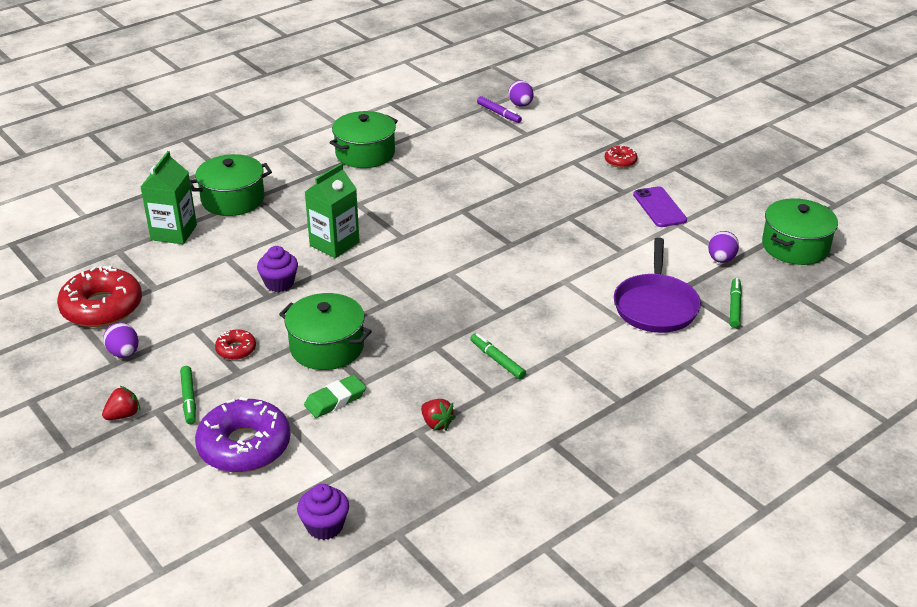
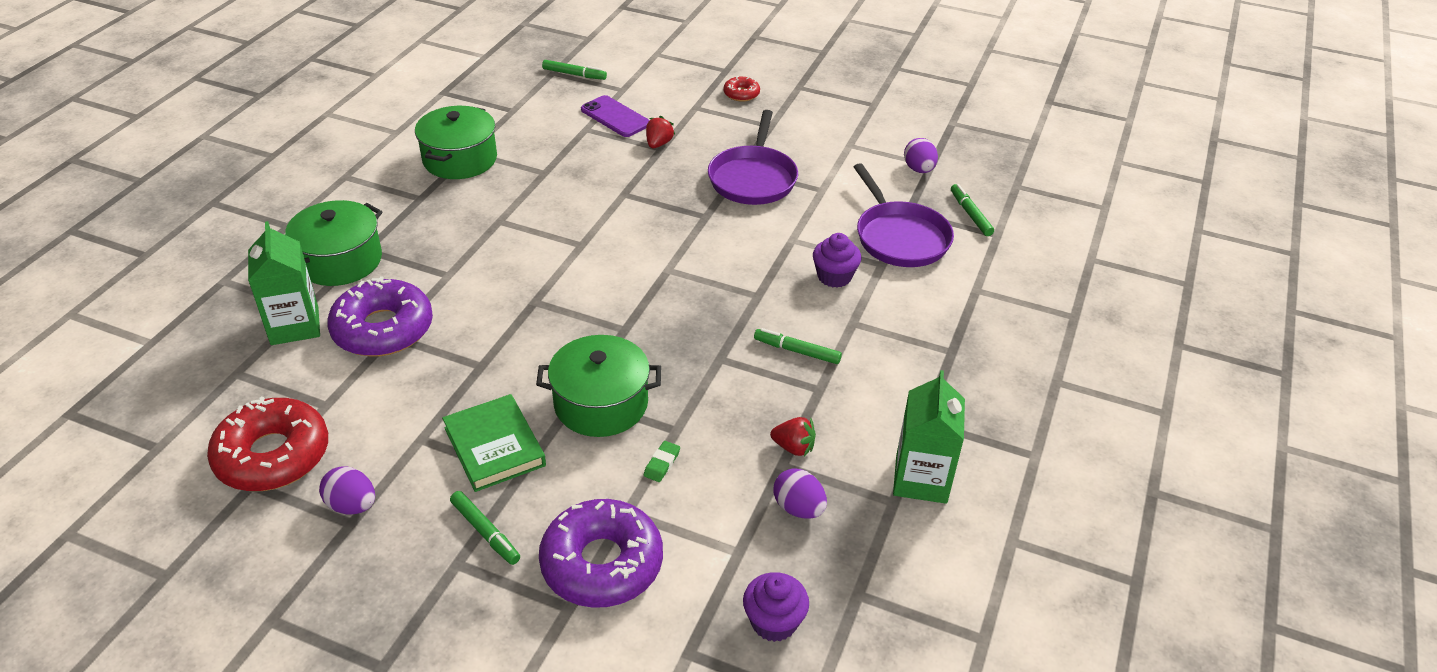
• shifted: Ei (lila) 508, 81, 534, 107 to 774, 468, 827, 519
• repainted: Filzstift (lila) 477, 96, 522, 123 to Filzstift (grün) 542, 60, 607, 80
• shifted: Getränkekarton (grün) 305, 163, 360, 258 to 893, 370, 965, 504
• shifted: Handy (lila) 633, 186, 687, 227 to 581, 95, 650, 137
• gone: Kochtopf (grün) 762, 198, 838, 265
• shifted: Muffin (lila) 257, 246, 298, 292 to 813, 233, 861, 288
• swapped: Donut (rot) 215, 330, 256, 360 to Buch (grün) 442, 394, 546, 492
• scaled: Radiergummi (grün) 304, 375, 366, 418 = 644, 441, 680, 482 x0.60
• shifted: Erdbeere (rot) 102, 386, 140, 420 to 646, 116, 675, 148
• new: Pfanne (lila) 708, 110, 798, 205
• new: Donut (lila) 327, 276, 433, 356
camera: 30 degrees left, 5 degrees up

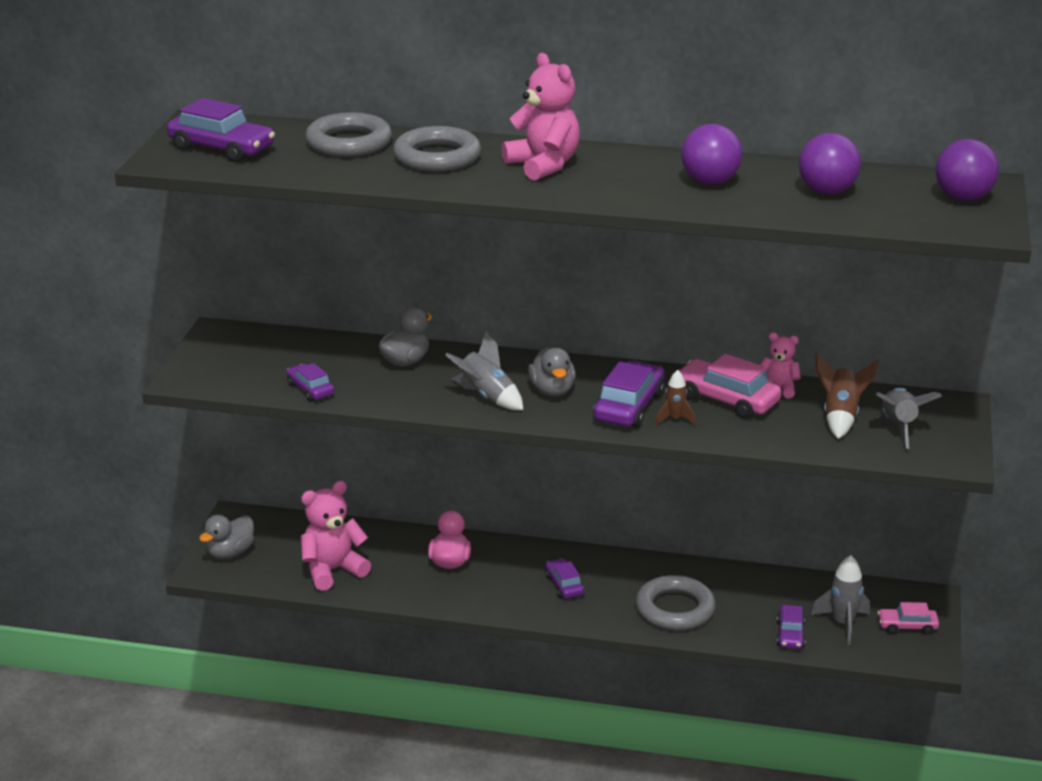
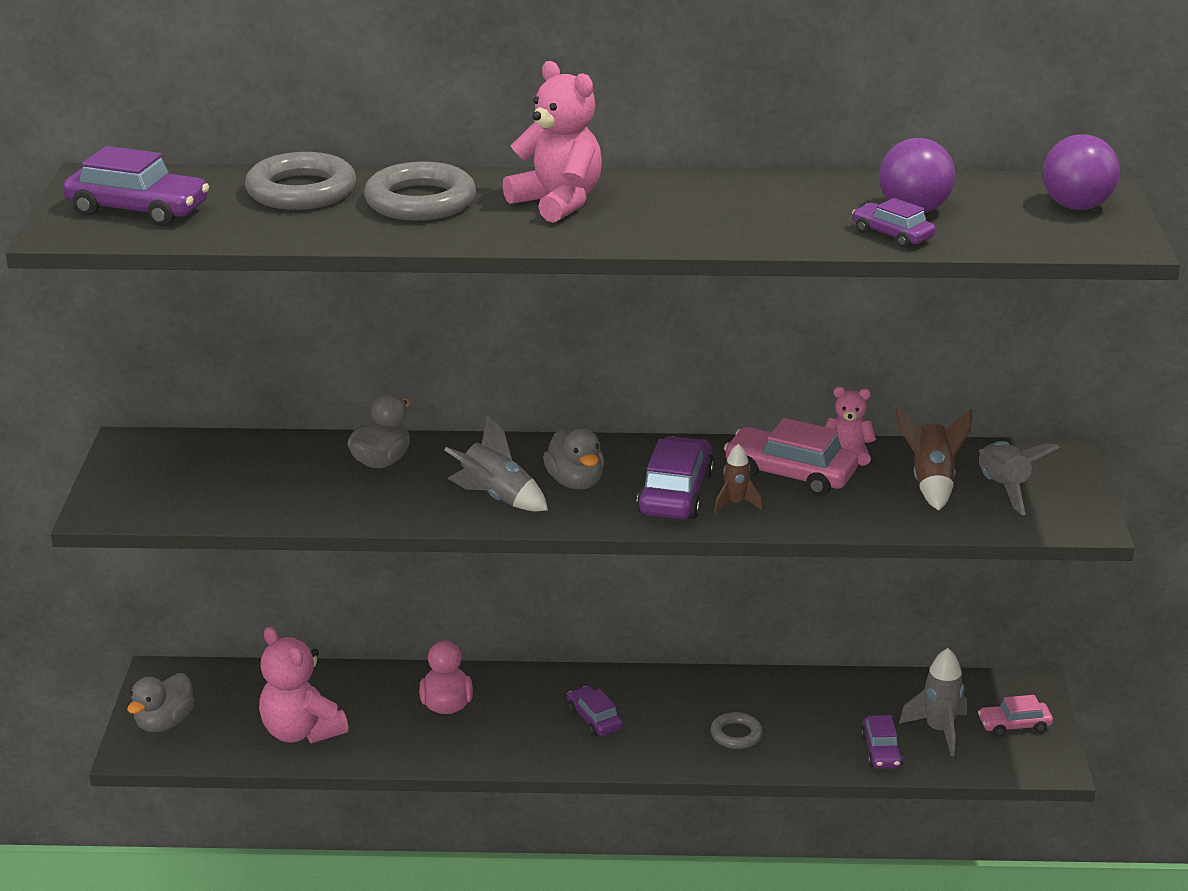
• gone: Ball (lila) 681, 124, 742, 185
• shifted: Auto (lila) 286, 363, 334, 401 to 852, 198, 935, 248
• rotated: Teddybär (rosa) 301, 481, 371, 591 = 259, 627, 348, 743 90 degrees counterclockwise
• scaled: Ring (grau) 636, 575, 716, 631 = 710, 712, 763, 749 x0.53
camera: 10 degrees left, 0 degrees up

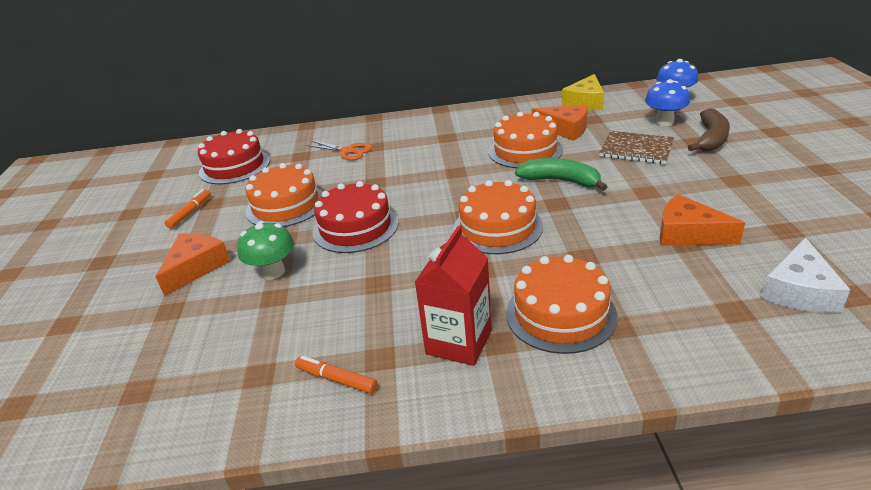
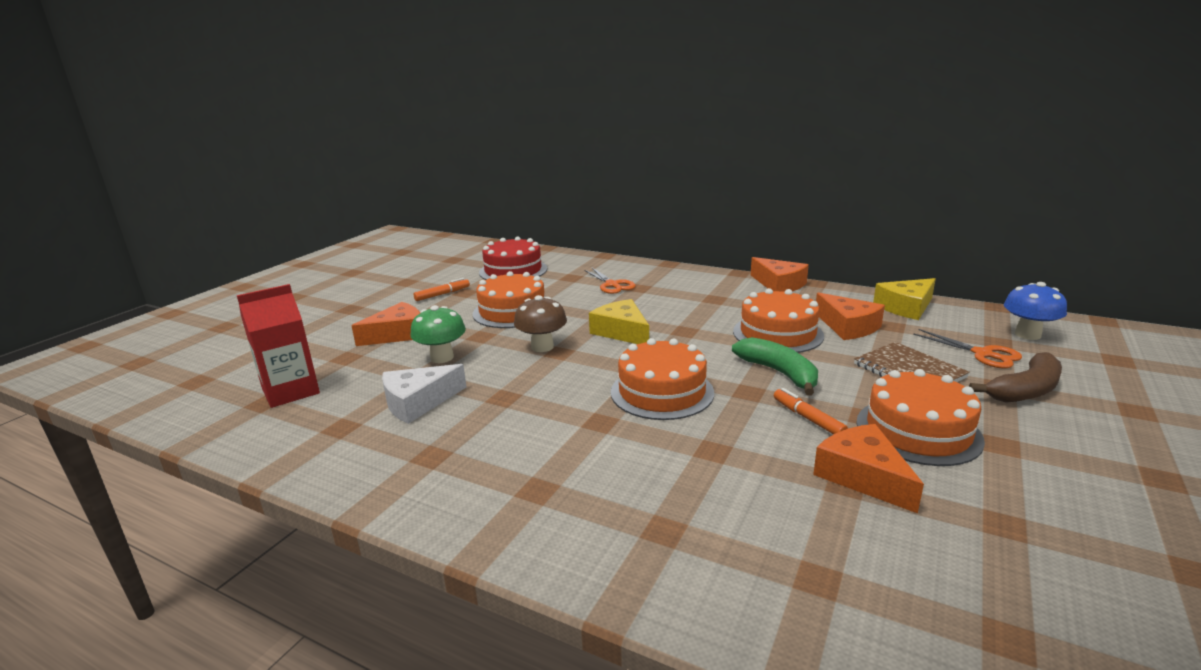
• swapped: Pilz (blau) 645, 79, 690, 126 to Schere (orange) 913, 329, 1022, 368
• swapped: Kuchen (rot) 313, 181, 398, 253 to Pilz (braun) 514, 295, 567, 352
• shifted: Getränkekarton (rot) 415, 225, 492, 366 to 237, 284, 320, 408
• shifted: Käse (weiß) 761, 237, 850, 313 to 382, 364, 466, 424
• shifted: Kuchen (orange) 506, 255, 617, 354 to 856, 369, 985, 466
• shifted: Filzstift (orange) 295, 356, 378, 394 to 774, 388, 848, 435
• new: Käse (orange) 751, 257, 809, 292
• new: Käse (gelb) 589, 299, 649, 344
camera: 30 degrees right, 10 degrees down

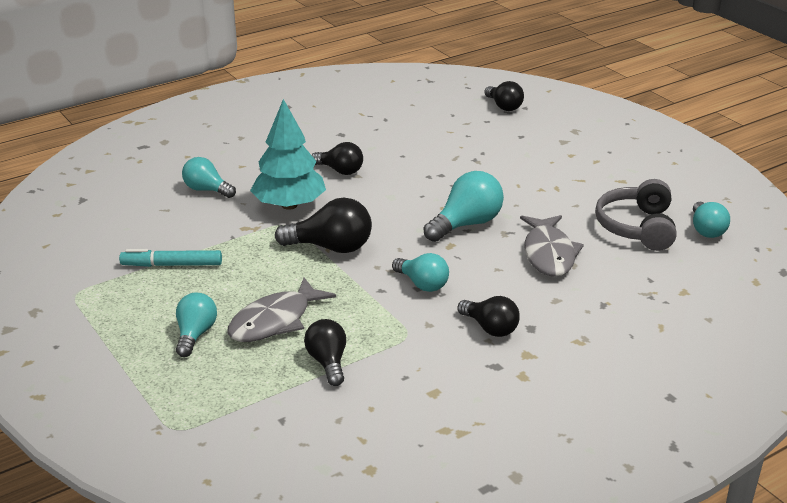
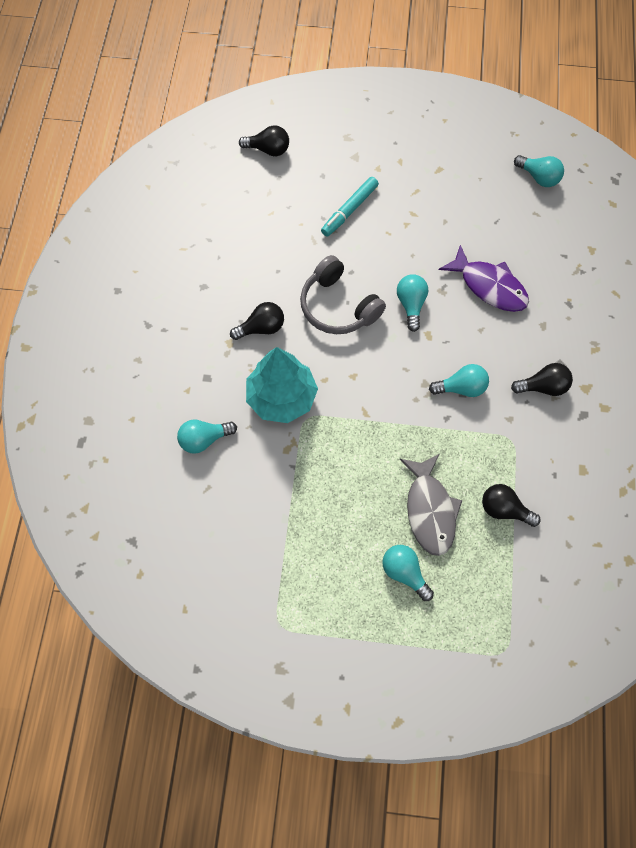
• scaled: Glühbirne (türkis) 424, 171, 504, 242 = 397, 274, 428, 332 x0.66
• shifted: Kopfhörer (grau) 595, 179, 677, 251 to 300, 255, 386, 334
• gone: Glühbirne (schwarz) 275, 198, 372, 253
• repainted: Fisch (grau) 520, 215, 584, 277 to Fisch (lila) 439, 245, 529, 312
• shifted: Filzstift (türkis) 119, 249, 222, 267 to 321, 177, 379, 237
camera: 50 degrees left, 35 degrees up

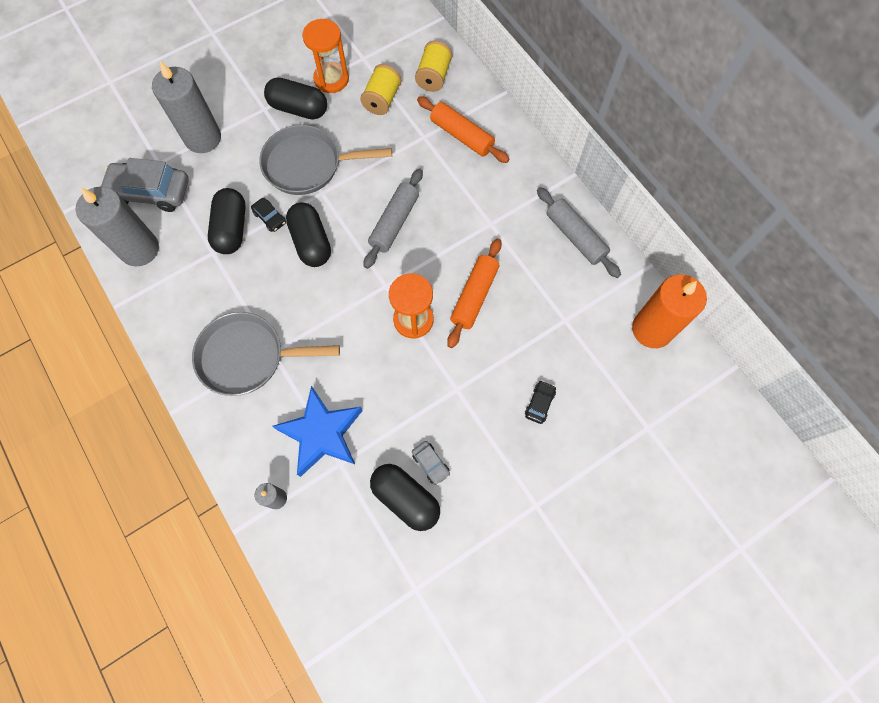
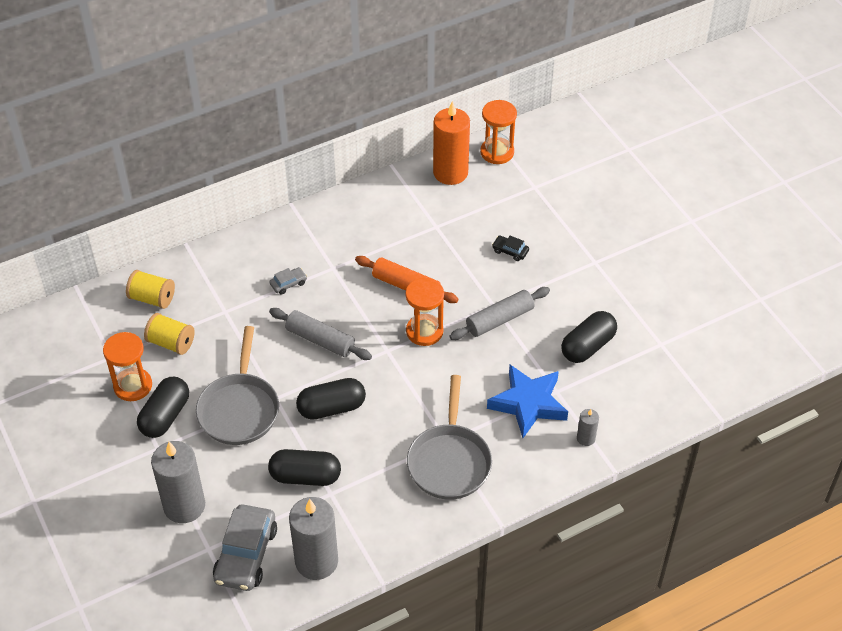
• gone: Nudelholz (orange) 417, 96, 509, 163
• shifted: Nudelholz (grau) 537, 187, 621, 278 to 449, 287, 550, 340
• gone: Auto (schwarz) 251, 198, 286, 232
• shifted: Auto (grau) 412, 441, 450, 485 to 269, 267, 307, 294
• new: Sanduhr (orange) 480, 100, 517, 164
camera: 85 degrees left, 20 degrees down

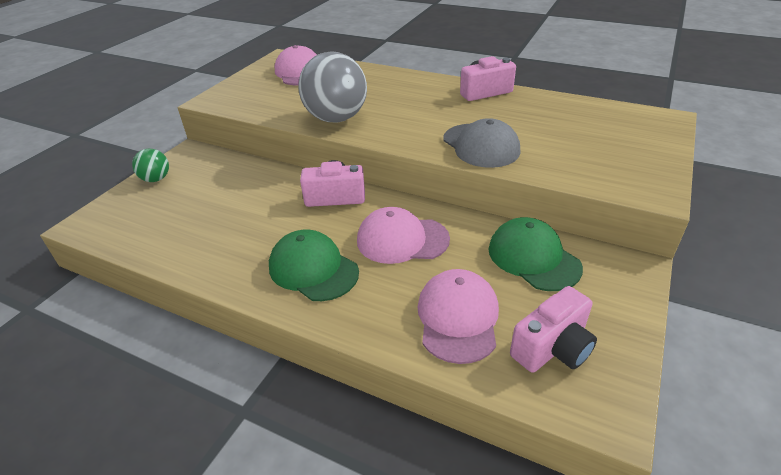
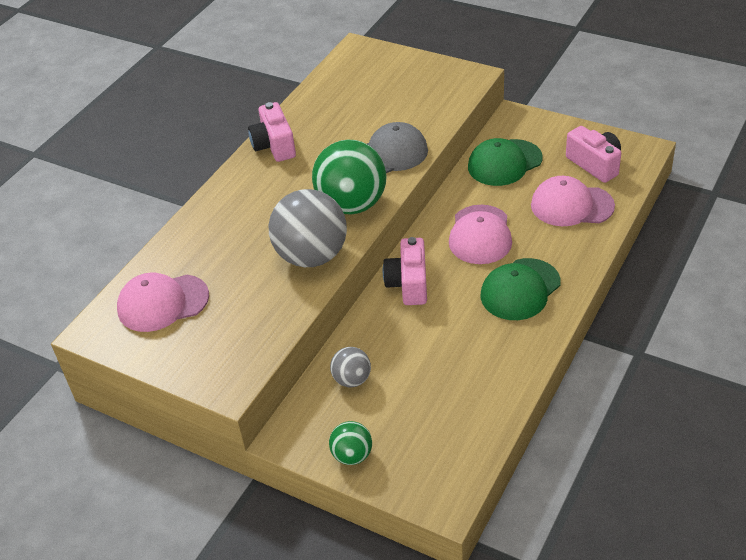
• new: Ball (grün) 312, 139, 387, 214
• new: Ball (grau) 330, 347, 371, 388
camera: 85 degrees left, 5 degrees up

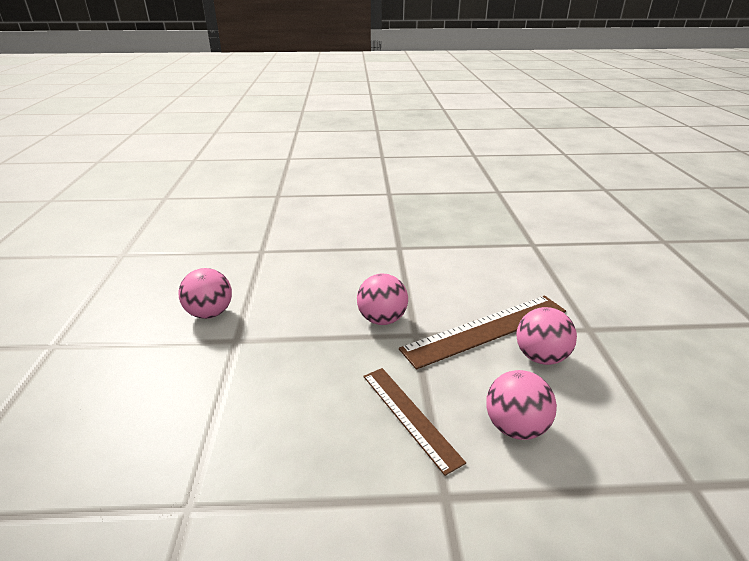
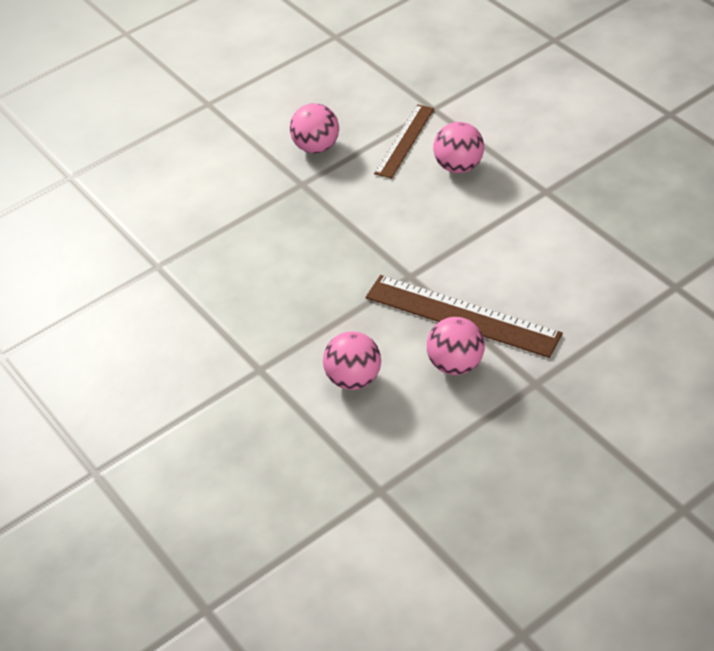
• shifted: Ball (rosa) 357, 274, 408, 325 to 433, 122, 484, 173
• shifted: Lineal (braun) 363, 368, 466, 476 to 374, 104, 434, 179
camera: 60 degrees right, 15 degrees up

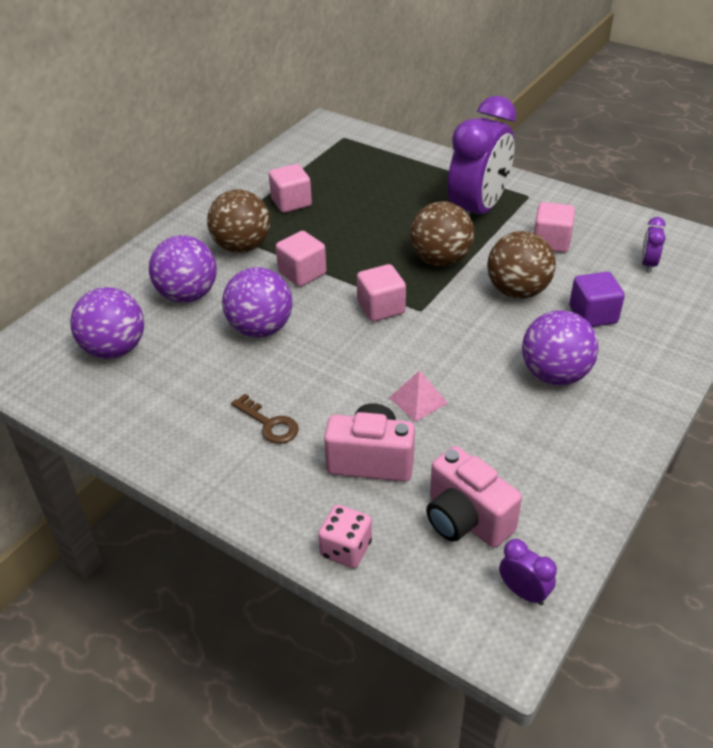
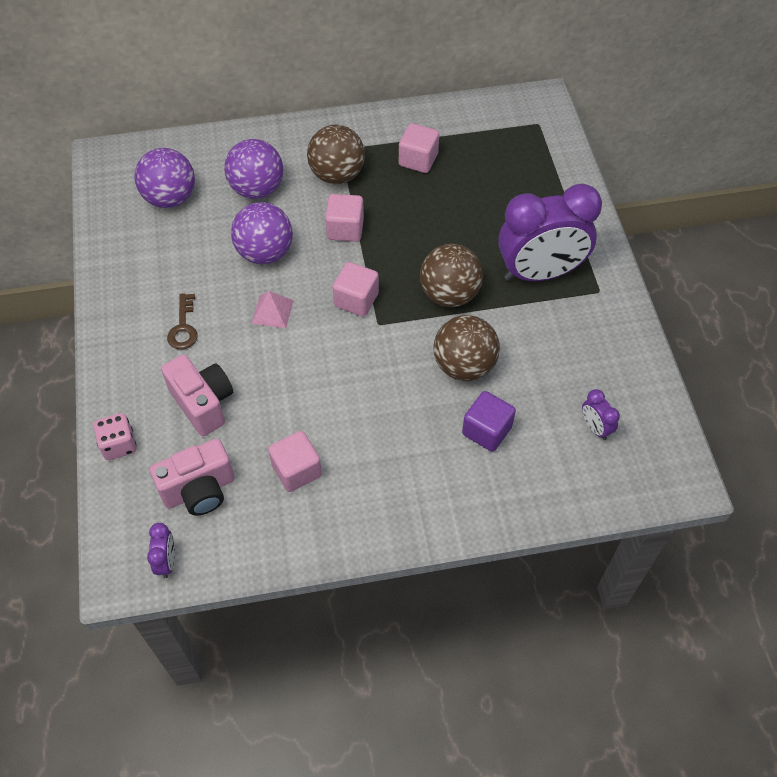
• shifted: Kubus (rosa) 534, 202, 575, 253 to 268, 431, 322, 492
• rotated: Wecker (lila) 641, 217, 665, 273 = 582, 389, 620, 440 90 degrees counterclockwise
• gone: Ball (lila) 522, 311, 599, 385
• shifted: Pyramide (rosa) 389, 370, 448, 422 to 251, 291, 294, 329
• rotated: Kamera (rosa) 426, 446, 522, 548 = 150, 439, 235, 516 120 degrees counterclockwise
camera: 45 degrees right, 15 degrees up

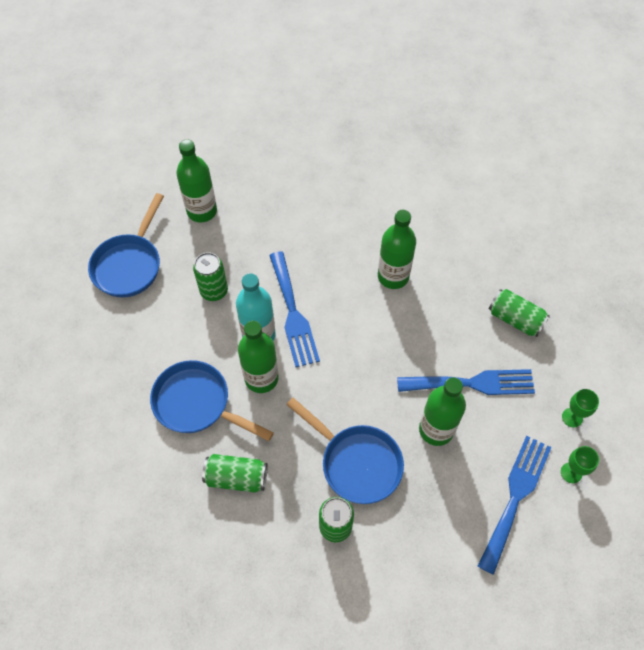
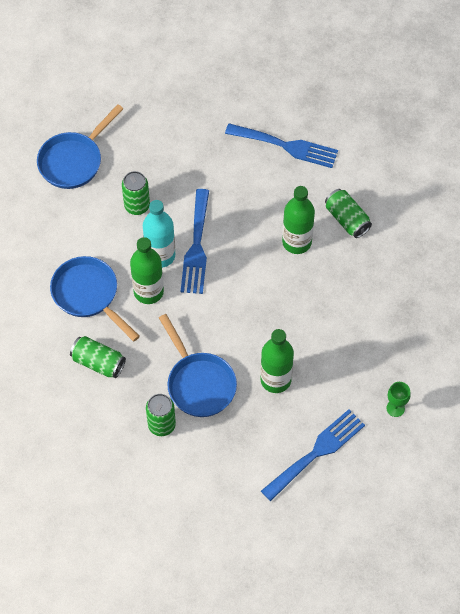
• gone: Flasche (grün) 176, 140, 217, 222
• shifted: Dose (grün) 489, 289, 550, 337 to 325, 189, 372, 238
• shifted: Gabel (blau) 397, 369, 535, 395 to 225, 123, 338, 168
• gone: Kelch (grün) 561, 446, 599, 483
camera: 20 degrees right, 0 degrees up

